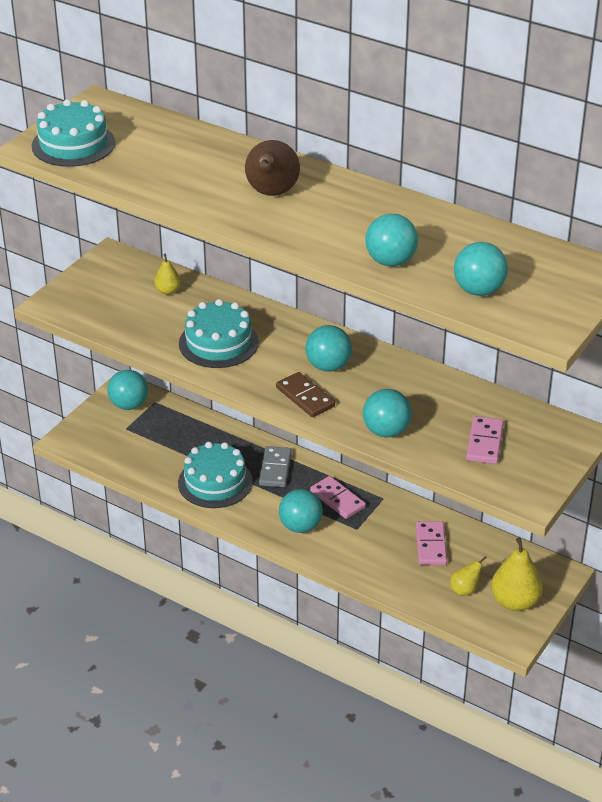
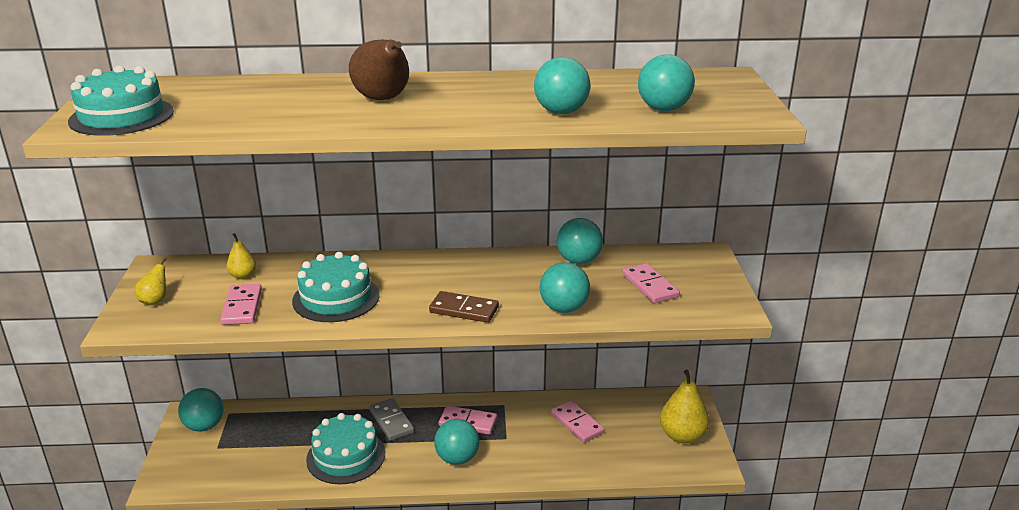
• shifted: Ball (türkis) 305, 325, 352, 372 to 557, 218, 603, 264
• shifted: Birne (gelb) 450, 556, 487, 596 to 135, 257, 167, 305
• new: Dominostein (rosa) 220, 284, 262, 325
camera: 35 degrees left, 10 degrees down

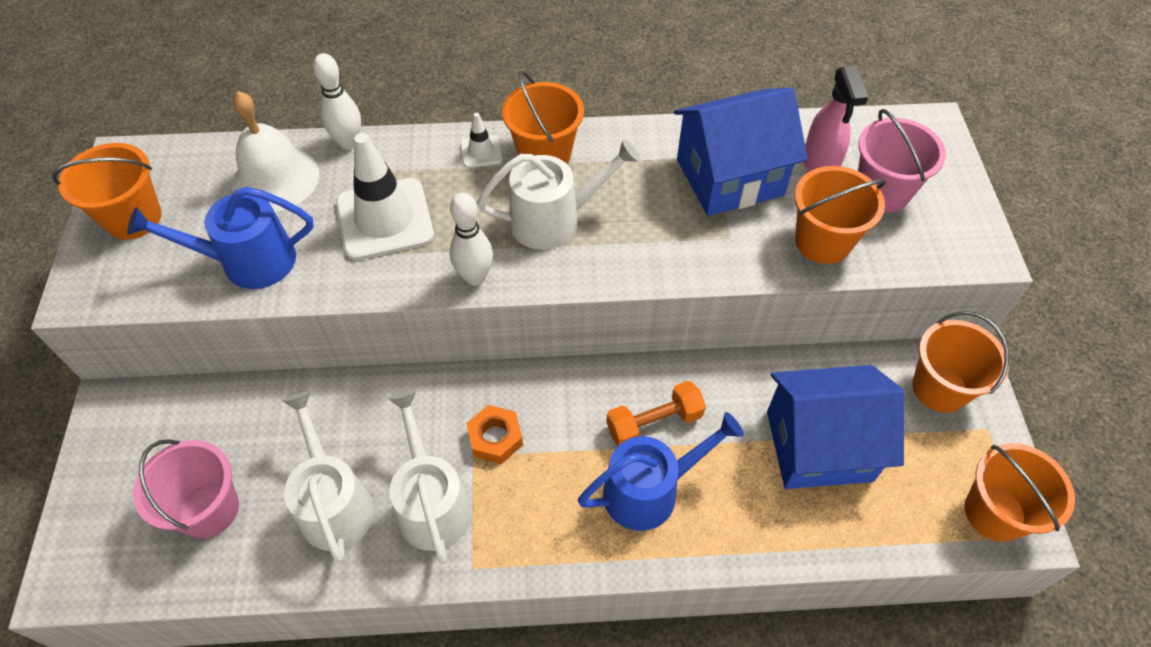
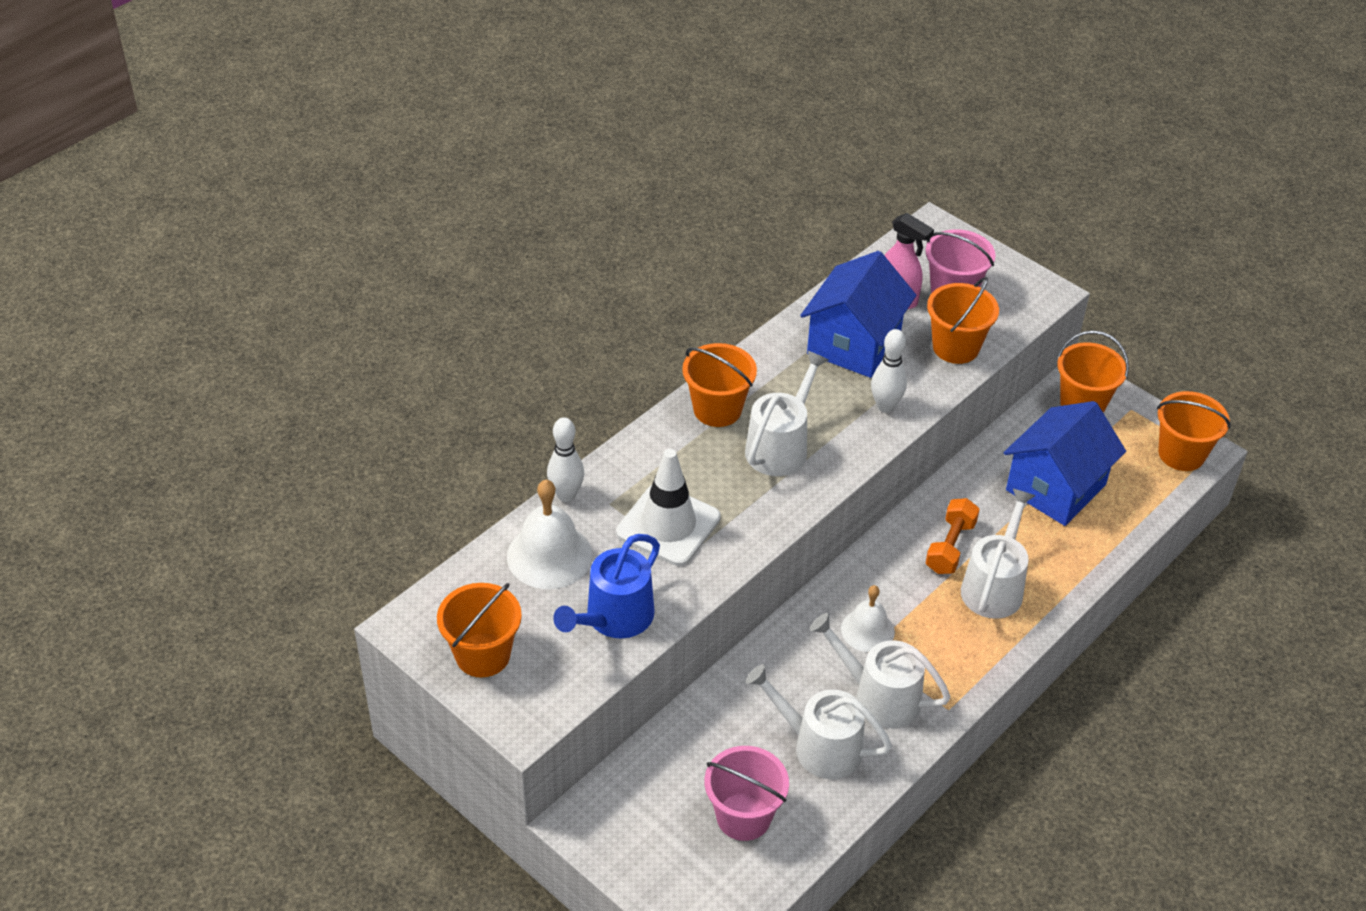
• gone: Leitkegel (weiß) 460, 113, 502, 168
• shifted: Bowlingkegel (weiß) 450, 192, 493, 286 to 871, 329, 907, 413
• swapped: Sechskantmutter (orange) 467, 405, 523, 464 to Glocke (weiß) 841, 585, 895, 652
• repainted: Gießkanne (blau) 578, 412, 744, 531 to Gießkanne (weiß) 961, 489, 1035, 619
camera: 45 degrees left, 10 degrees down

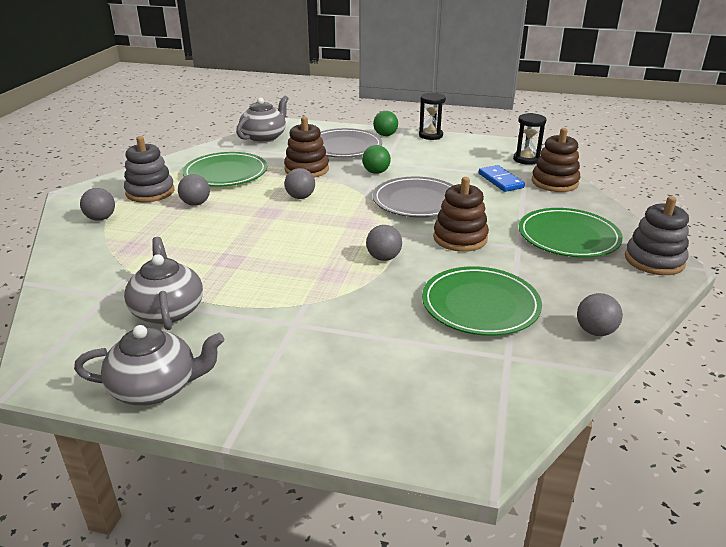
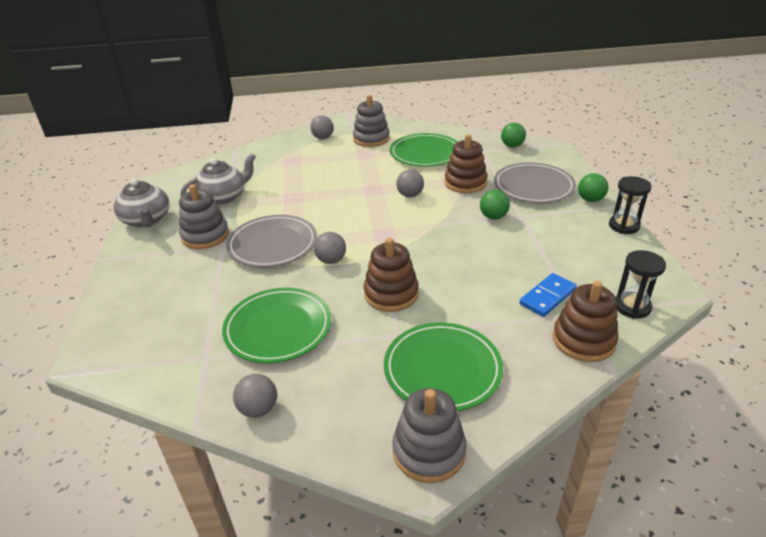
• swapped: Teekanne (grau) 236, 96, 288, 143 to Ball (grün) 501, 123, 526, 147
• gone: Ball (grau) 178, 174, 210, 206
• shifted: Teller (grau) 372, 177, 454, 218 to 226, 215, 317, 267
• new: Stapelspielzeug (grau) 179, 184, 229, 249
camera: 70 degrees right, 5 degrees up

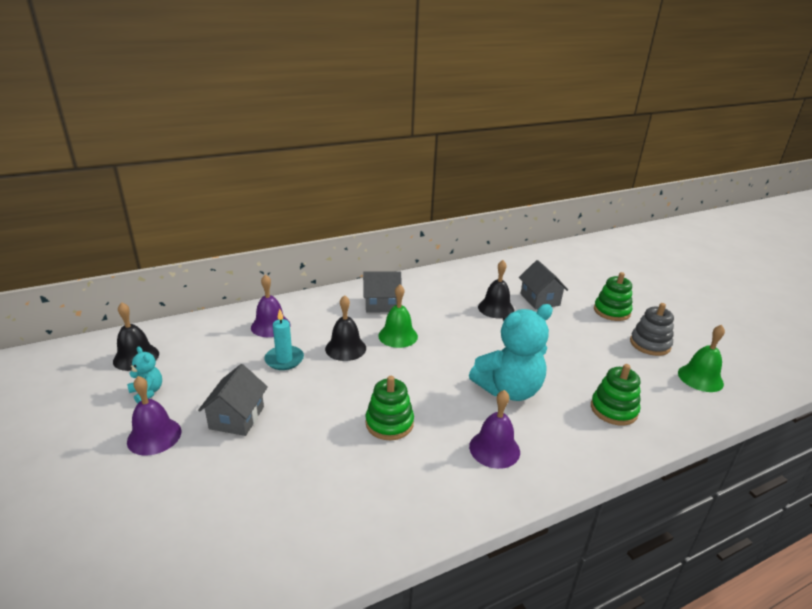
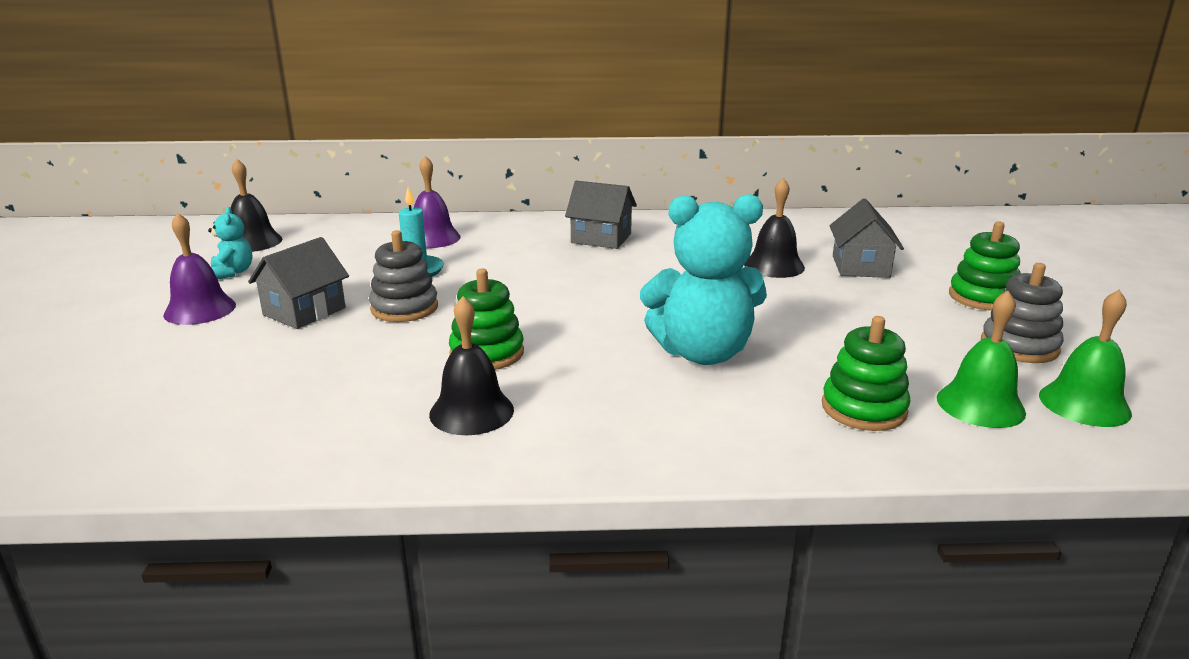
• shifted: Glocke (grün) 378, 284, 418, 348 to 937, 291, 1026, 428
• shifted: Glocke (schwarz) 325, 295, 366, 361 to 429, 296, 514, 435
• gone: Glocke (lila) 469, 390, 520, 469
• new: Stapelspielzeug (grau) 369, 230, 438, 322
camera: 25 degrees right, 5 degrees down

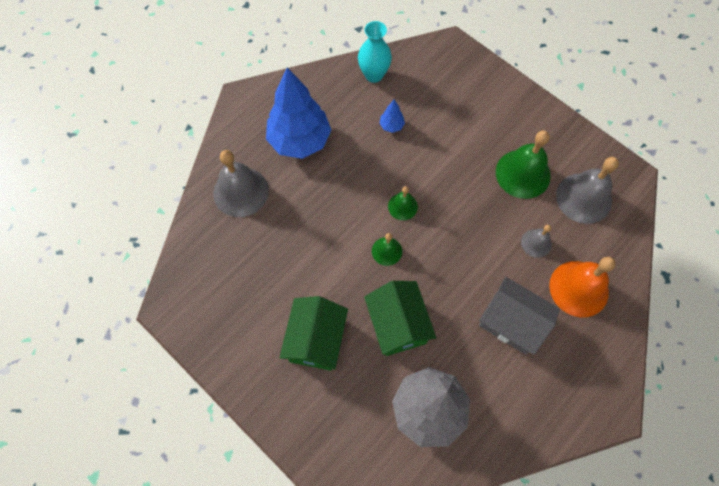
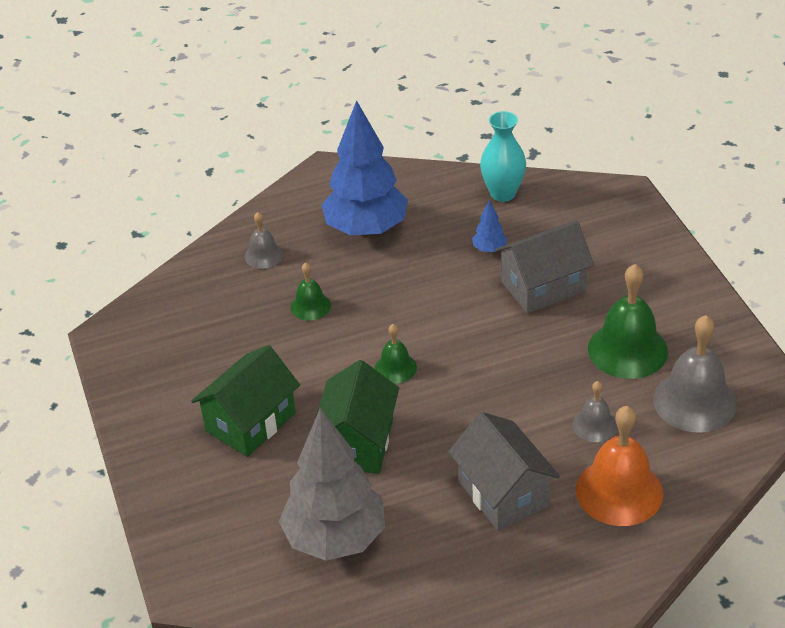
• scaled: Glocke (grau) 213, 150, 269, 217 = 244, 212, 283, 269 x0.53
• shifted: Glocke (grün) 388, 186, 418, 220 to 291, 263, 331, 321
• new: Haus (grau) 495, 221, 594, 314
camera: 30 degrees right, 25 degrees down

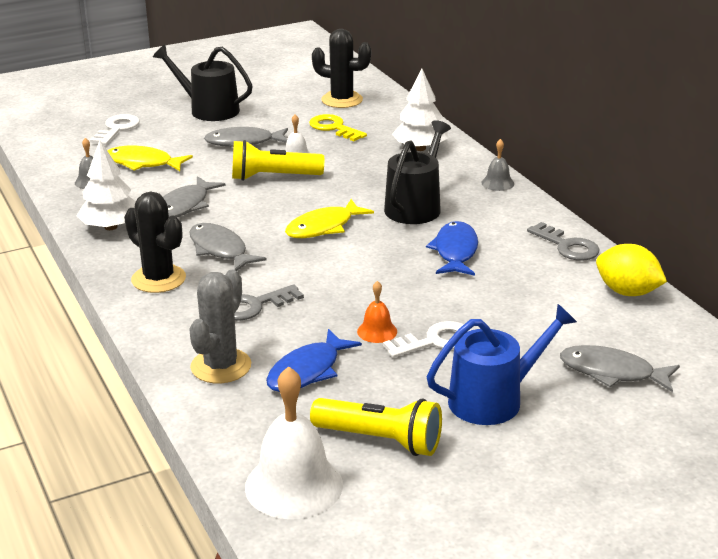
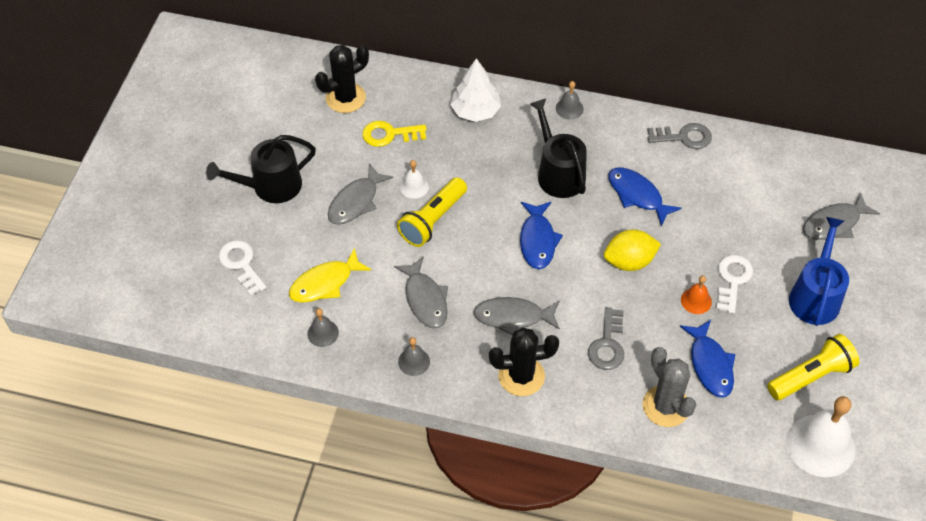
• swapped: Baum (weiß) 76, 140, 136, 230 to Glocke (grau) 398, 337, 430, 376
• repainted: Fisch (gelb) 285, 199, 374, 238 to Fisch (blau) 520, 202, 563, 269
• shifted: Zitrone (gelb) 596, 244, 667, 296 to 604, 230, 661, 271
camera: 50 degrees left, 25 degrees up

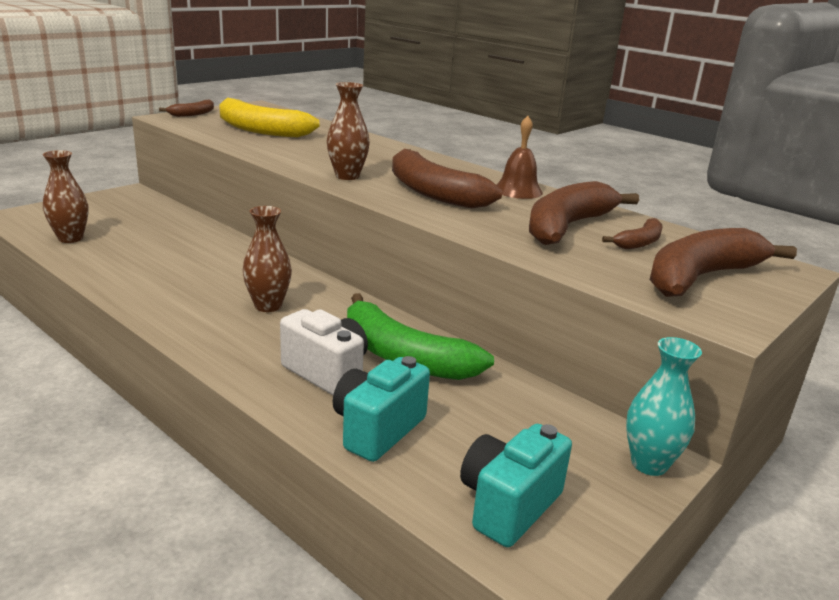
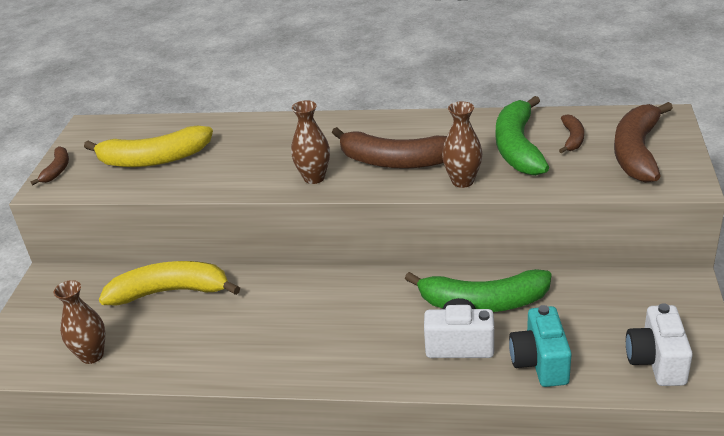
• gone: Glocke (braun) 497, 116, 543, 199
• repainted: Banane (braun) 529, 181, 639, 245 to Banane (grün) 496, 96, 549, 176
• shifted: Vase (braun) 243, 206, 292, 312 to 442, 101, 483, 188
• gone: Vase (türkis) 626, 337, 702, 476
• repainted: Kamera (türkis) 460, 424, 572, 547 to Kamera (weiß) 626, 303, 693, 386
• new: Banane (gelb) 99, 261, 240, 305
camera: 30 degrees left, 10 degrees up

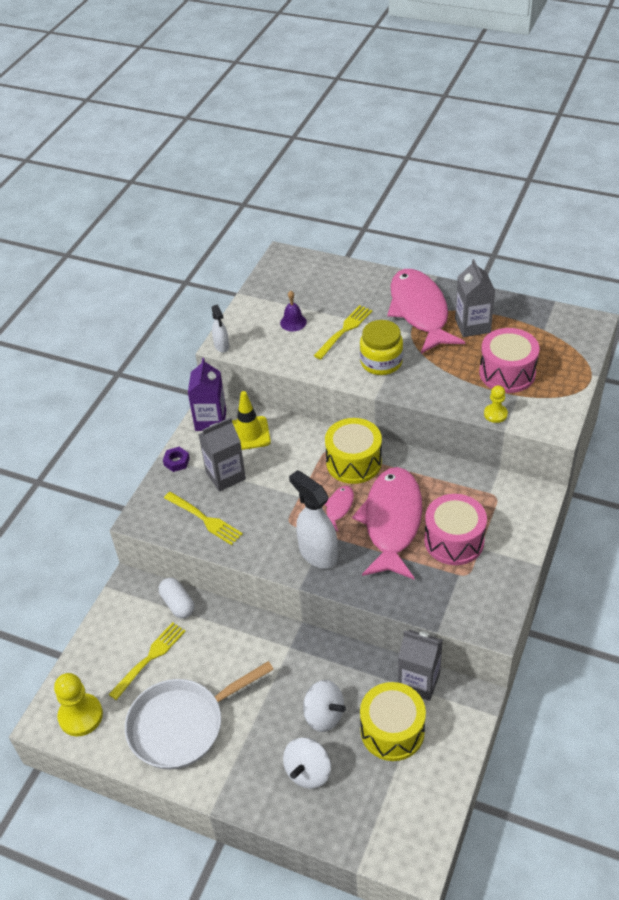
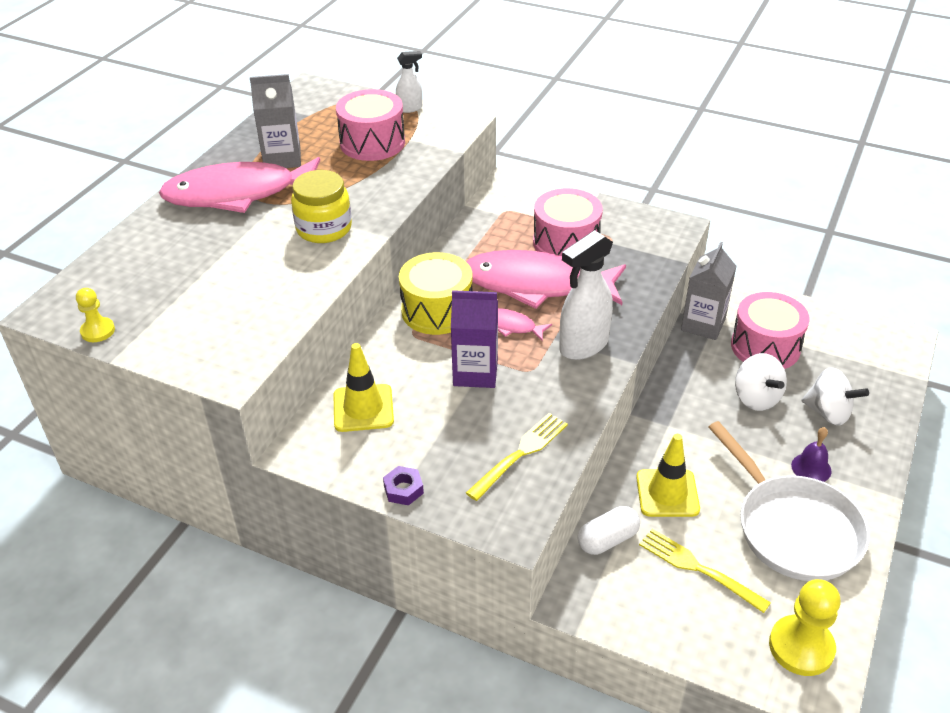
• shifted: Glocke (lila) 280, 291, 307, 331 to 791, 427, 831, 482
• shifted: Sprühflasche (weiß) 212, 305, 229, 353 to 396, 51, 422, 113
• gone: Gabel (gelb) 314, 305, 372, 359
• shifted: Getränkekarton (lila) 188, 358, 226, 431 to 451, 290, 498, 388
• shifted: Bauer (gelb) 484, 385, 508, 423 to 76, 288, 115, 342
• gone: Getränkekarton (grau) 198, 417, 246, 492
• rotated: Kreisel (weiß) 303, 680, 346, 732 = 735, 353, 787, 411 120 degrees clockwise
• repainted: Trommel (gelb) 360, 682, 426, 761 to Trommel (rosa) 731, 292, 810, 369
• new: Leitkegel (gelb) 636, 434, 700, 517
camera: 90 degrees left, 5 degrees down

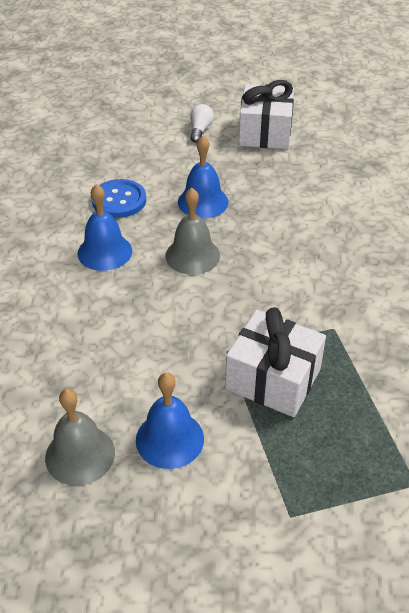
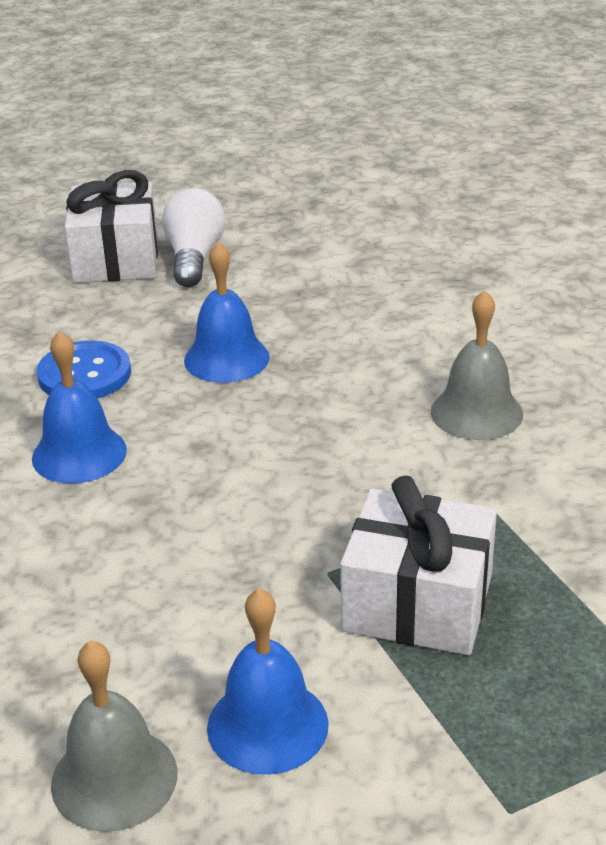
• shifted: Geschenk (weiß) 239, 80, 294, 149 to 65, 170, 158, 283
• scaled: Glühbirne (weiß) 190, 104, 214, 143 = 162, 188, 225, 287 x1.62
• shifted: Glocke (grau) 165, 188, 220, 275 to 431, 290, 523, 440
camera: 10 degrees left, 10 degrees down

